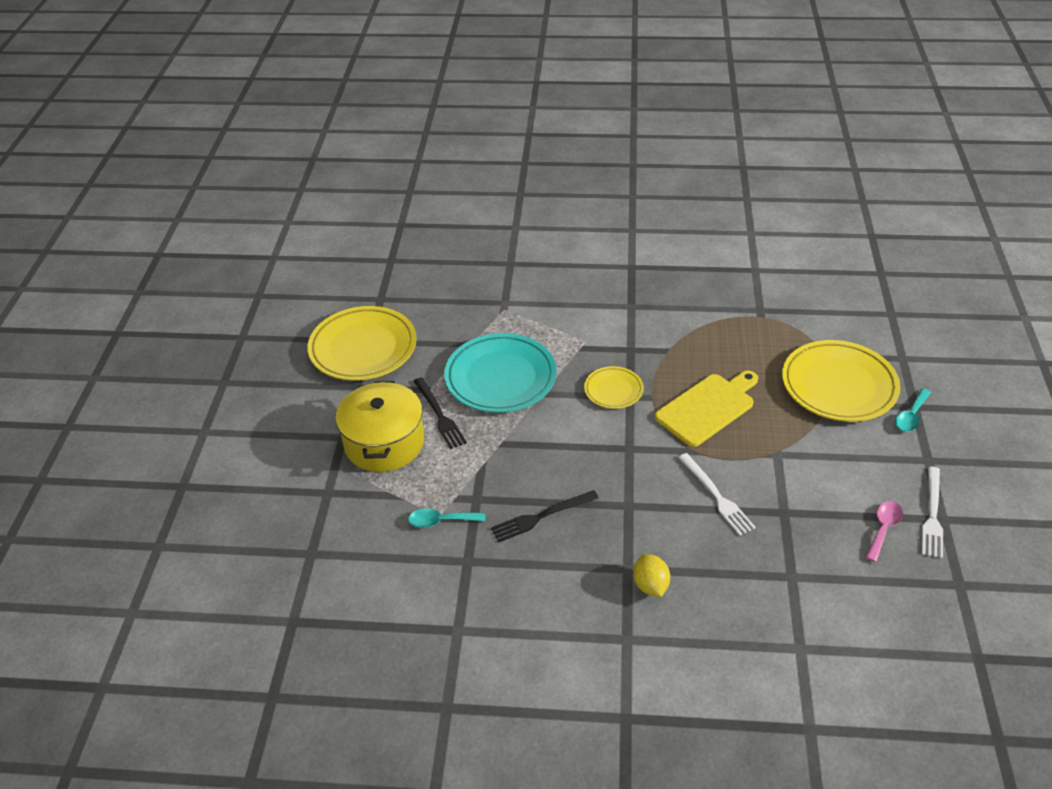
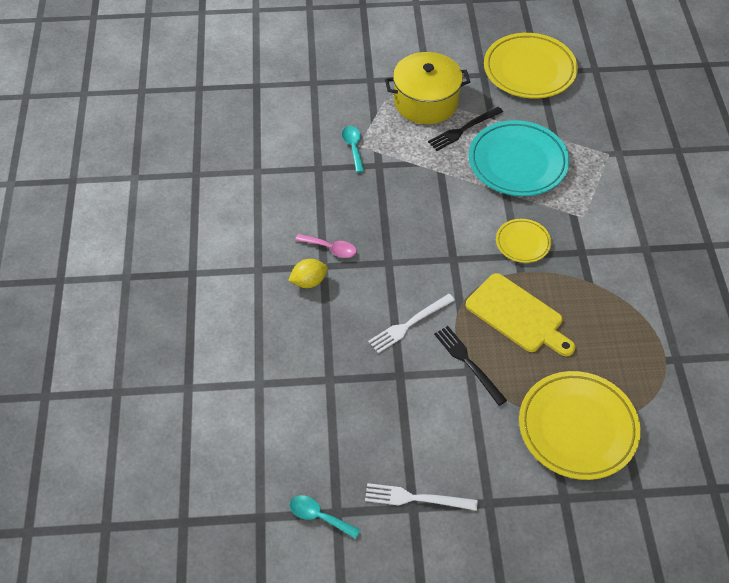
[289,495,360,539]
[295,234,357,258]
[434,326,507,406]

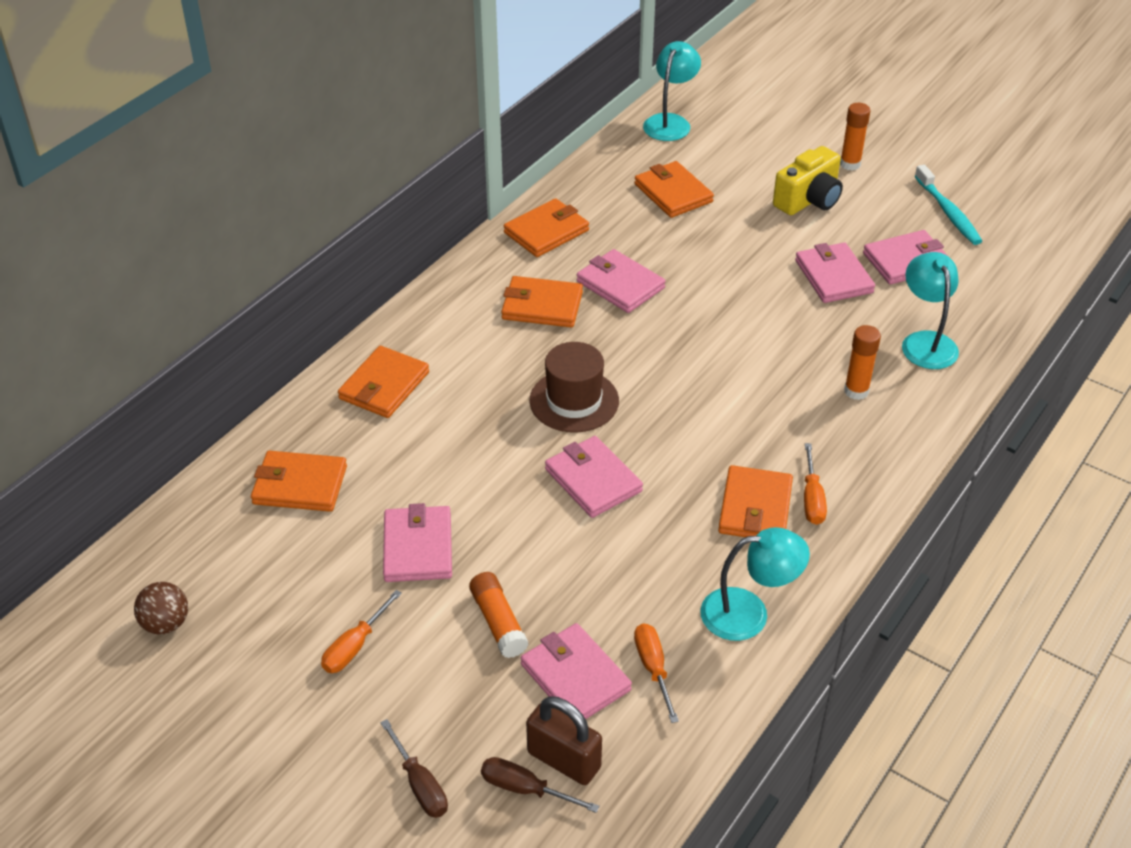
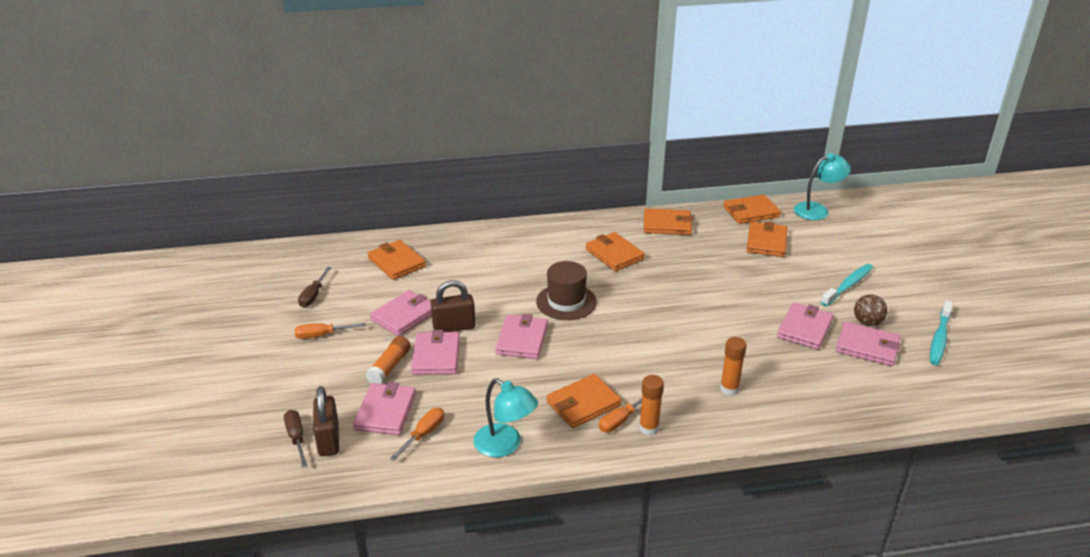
[298,267,332,307]
[411,330,460,375]
[431,280,476,332]
[639,375,664,435]
[723,194,781,224]
[821,264,873,306]
[854,295,887,326]
[902,252,959,369] (first image)

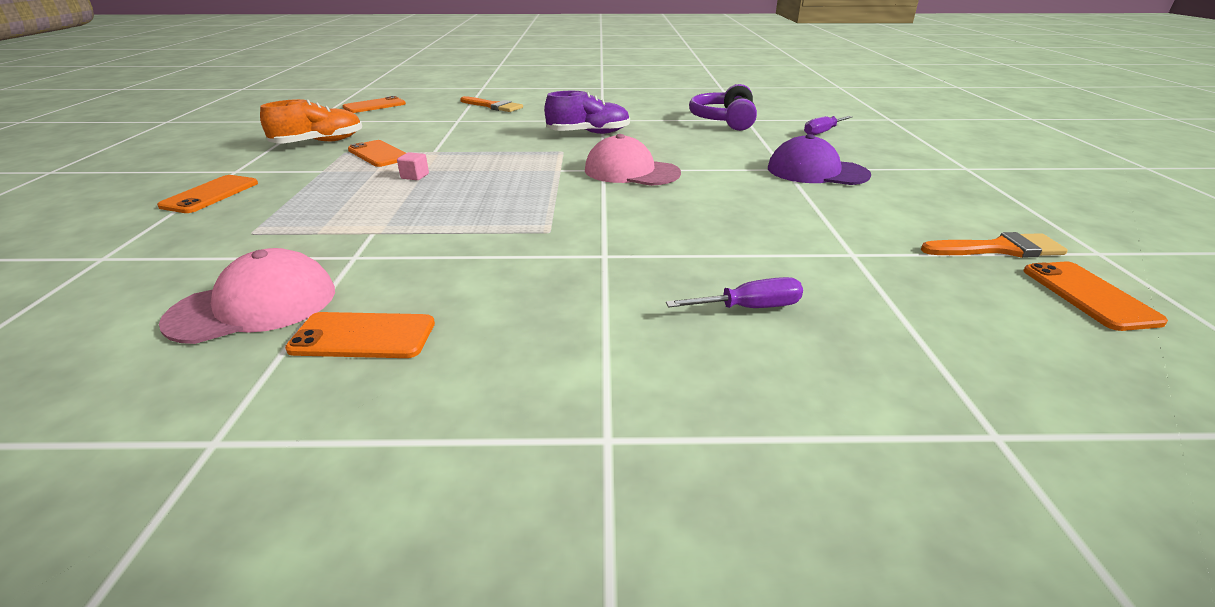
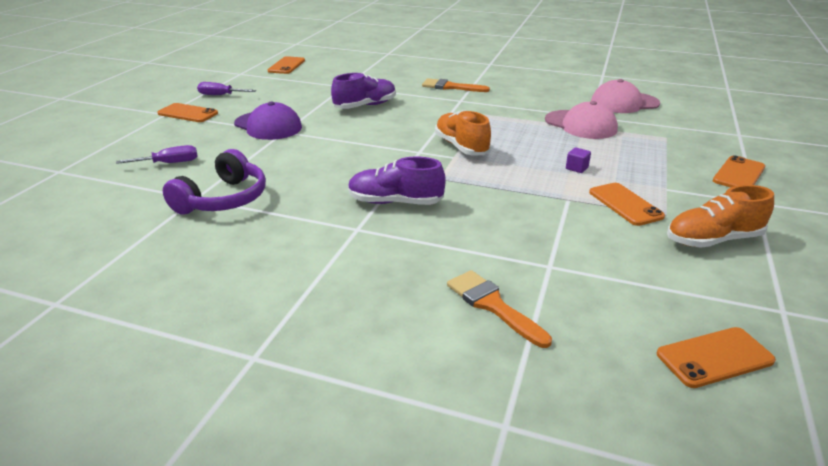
[157,103,218,122]
[197,82,256,95]
[331,73,396,109]
[422,78,490,92]
[435,110,491,155]
[545,101,618,139]
[566,147,591,173]

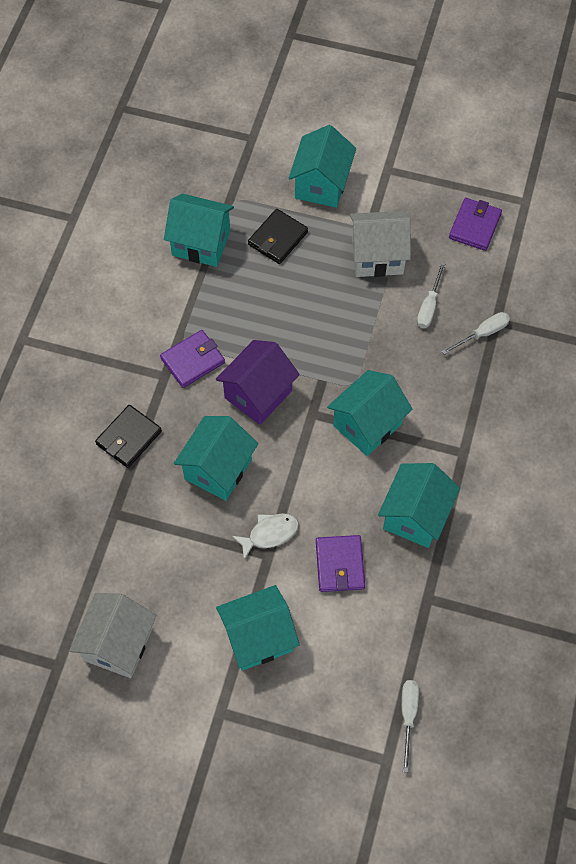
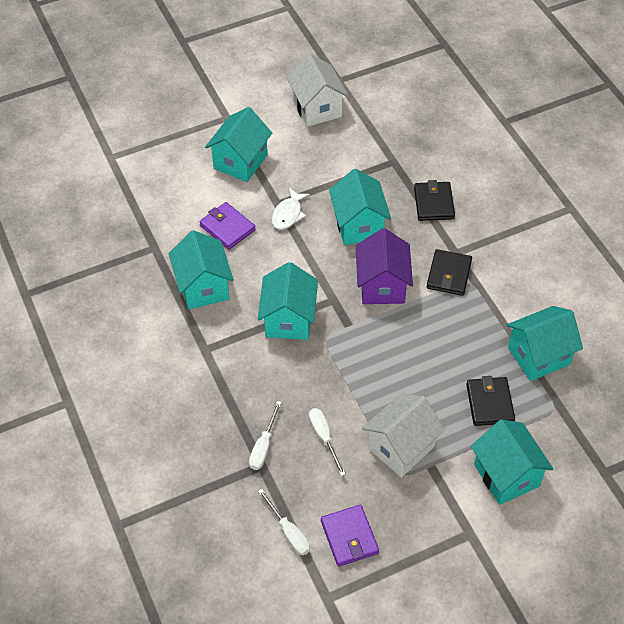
[258,489,310,555]
[427,249,472,296]

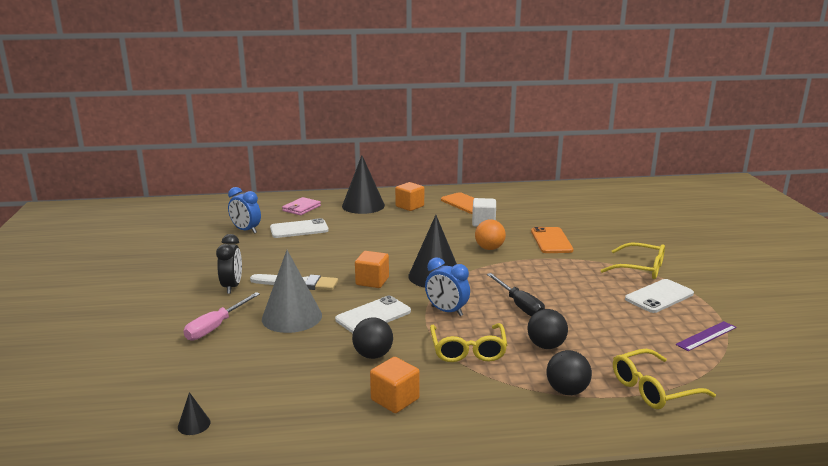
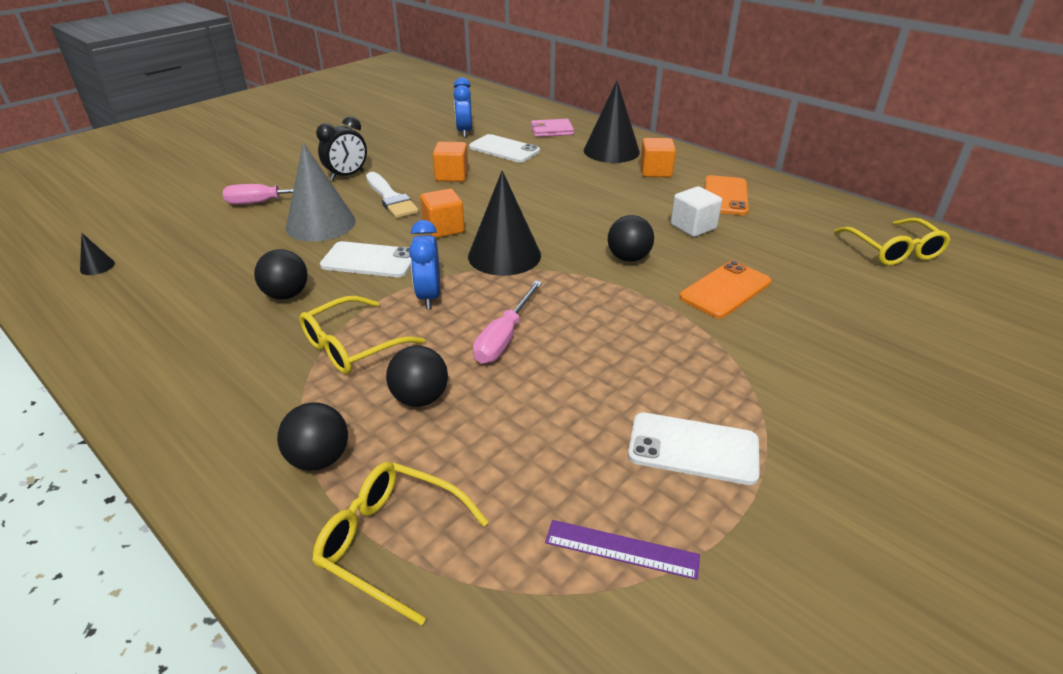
[433,142,468,182]
[473,280,542,364]
[608,215,654,262]
[834,218,951,265]

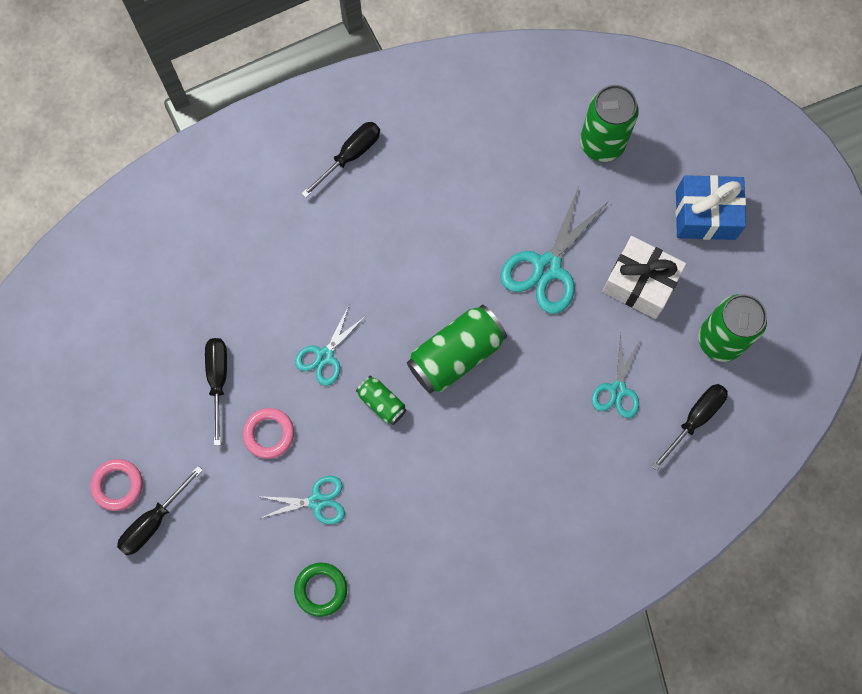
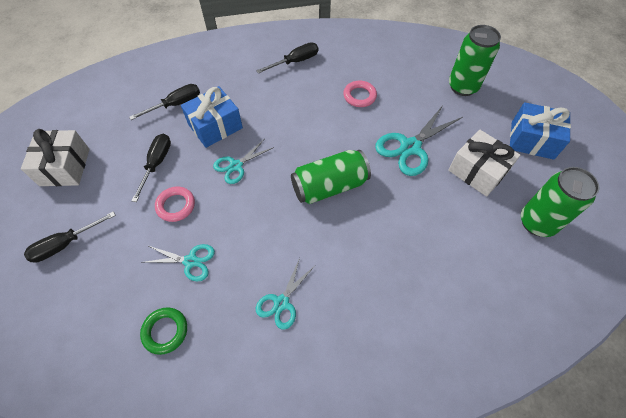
[21,129,90,186]
[129,84,200,120]
[181,86,243,148]
[256,258,315,330]
[343,81,377,107]
[356,375,407,425] (first image)

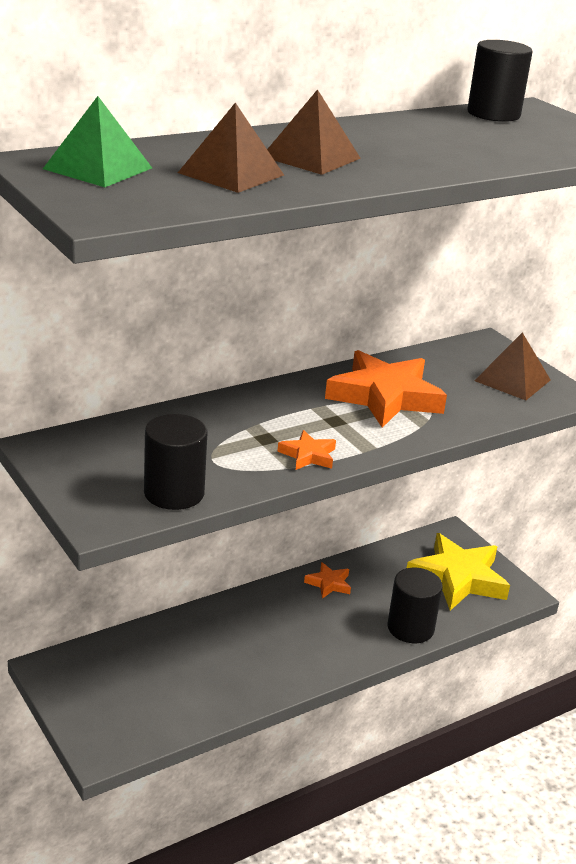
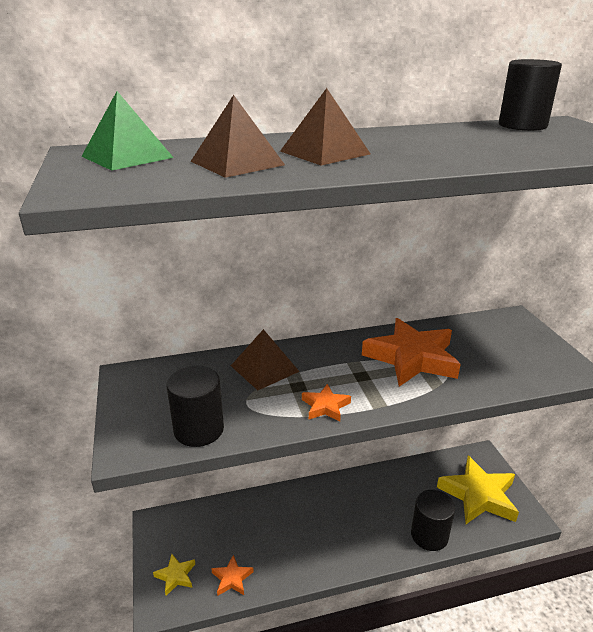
[153,554,195,596]
[211,555,254,596]
[231,329,300,390]

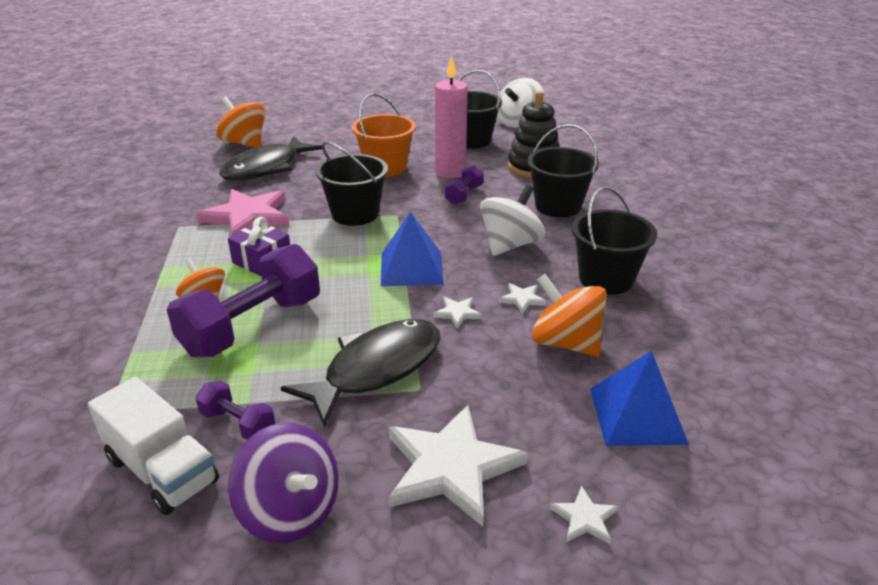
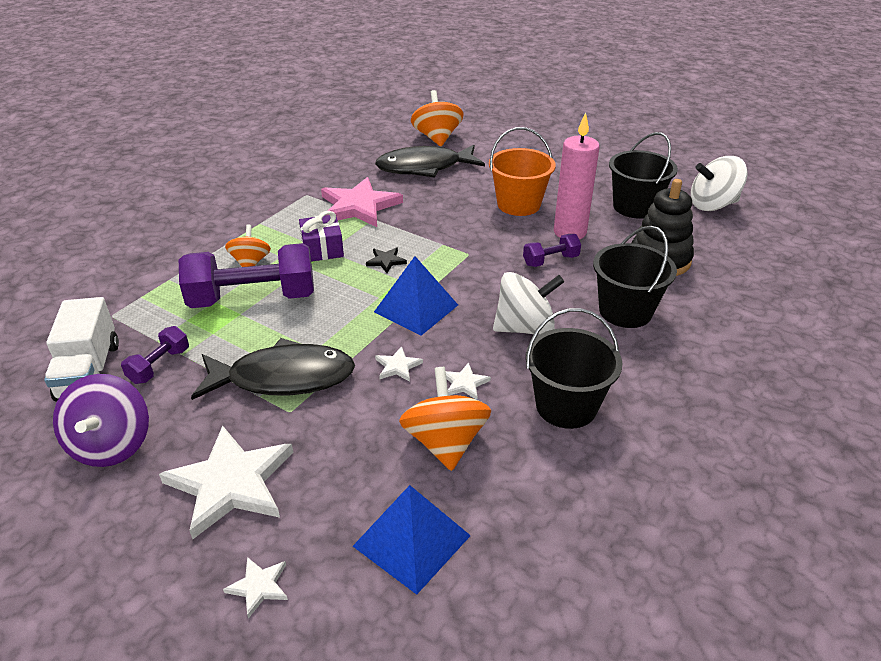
[121,326,189,384]
[366,247,407,273]
[315,141,388,226] (first image)

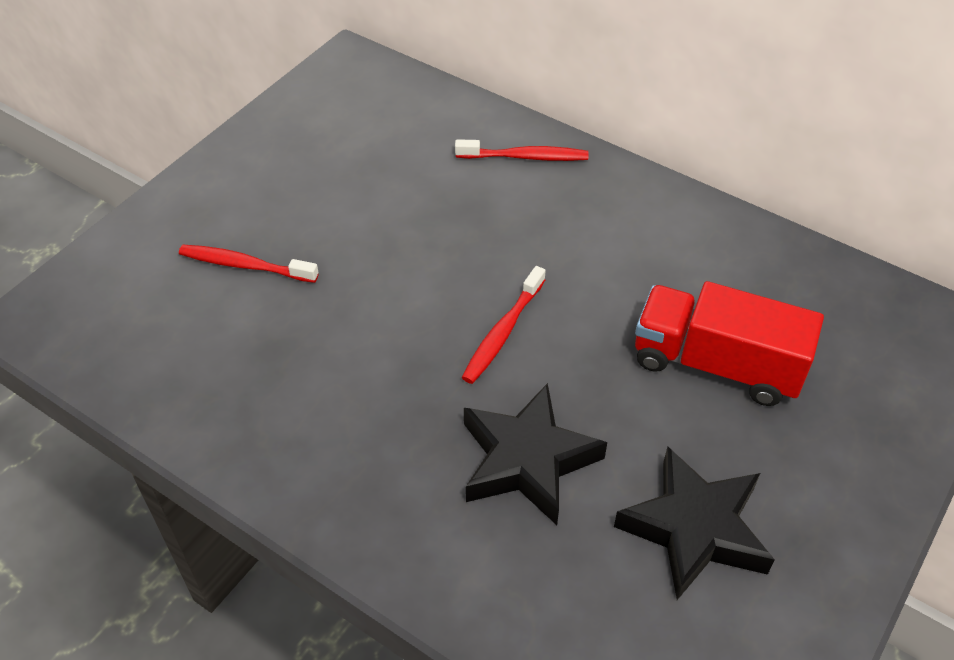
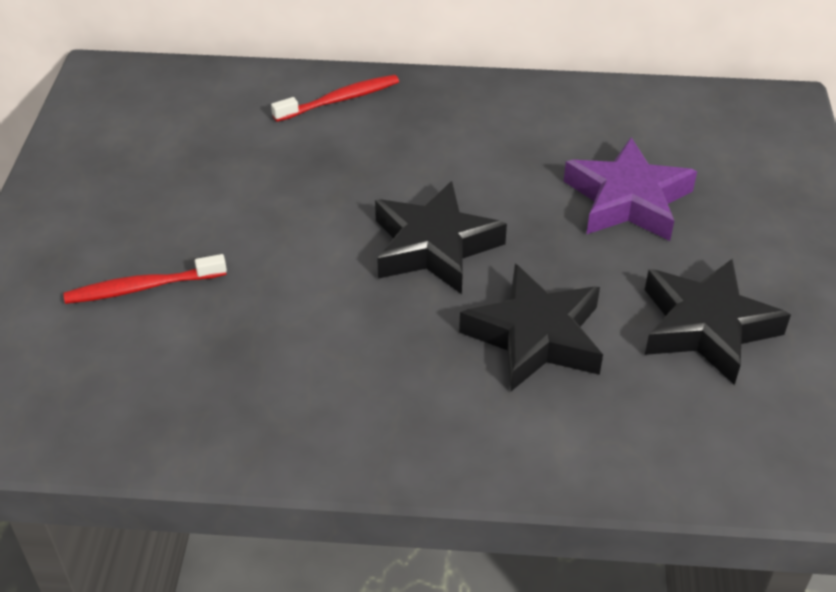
[375,181,507,294]
[563,137,697,241]

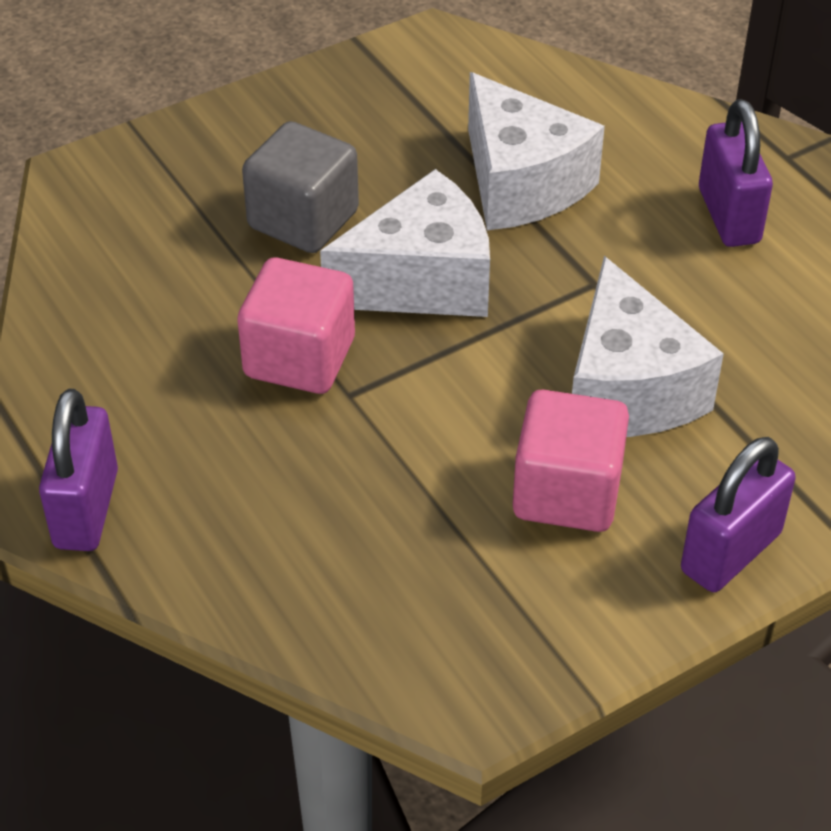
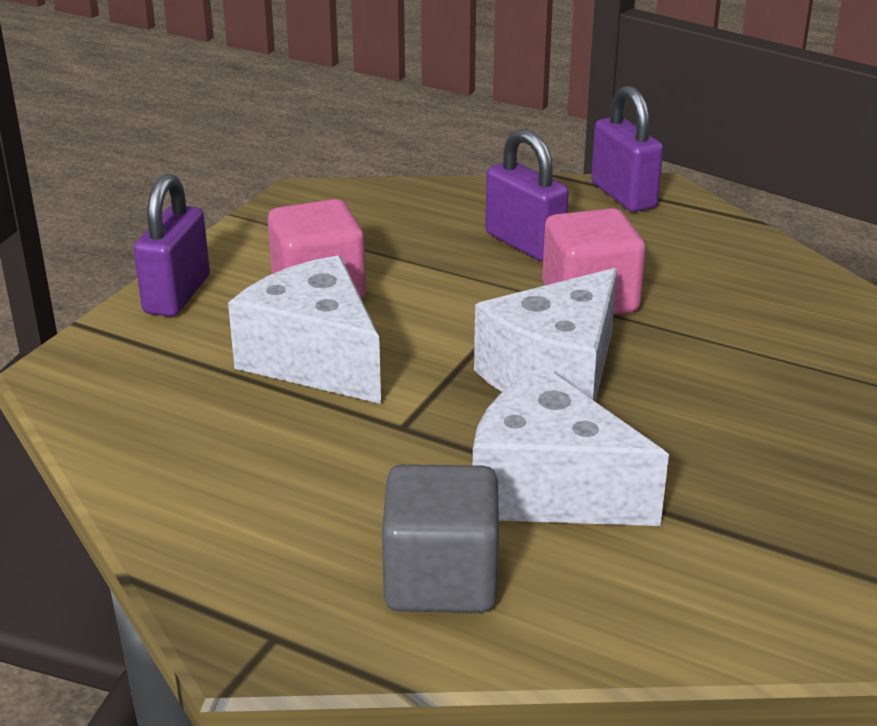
[382,464,499,613]
[485,129,569,261]

